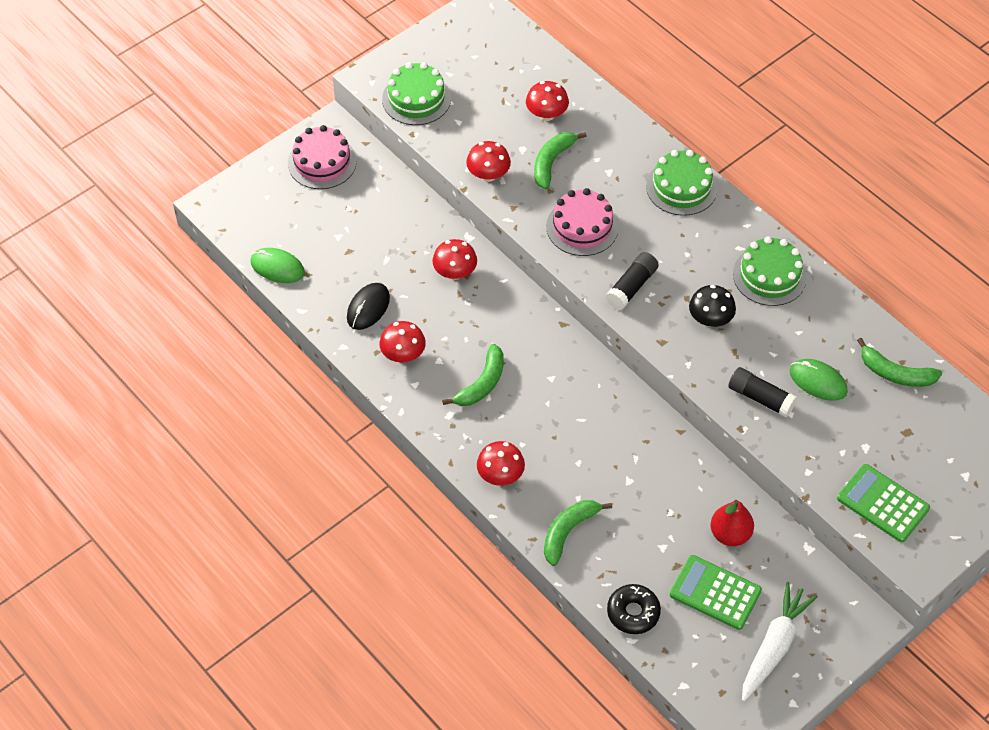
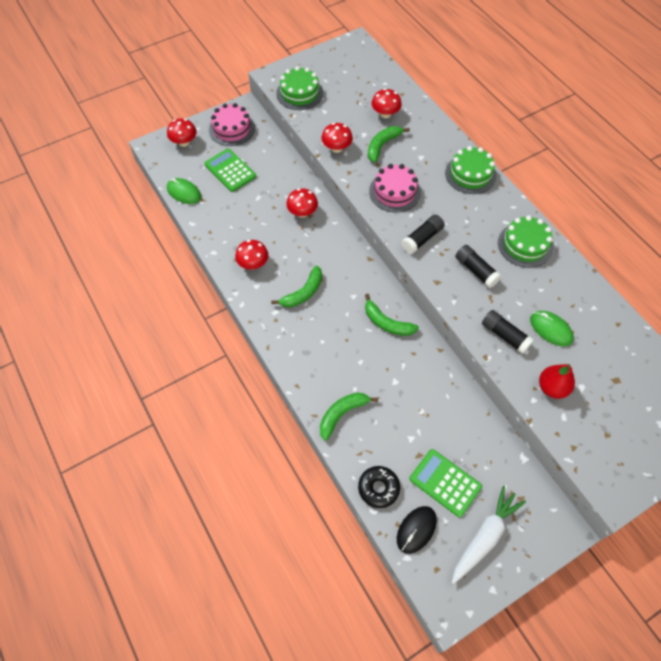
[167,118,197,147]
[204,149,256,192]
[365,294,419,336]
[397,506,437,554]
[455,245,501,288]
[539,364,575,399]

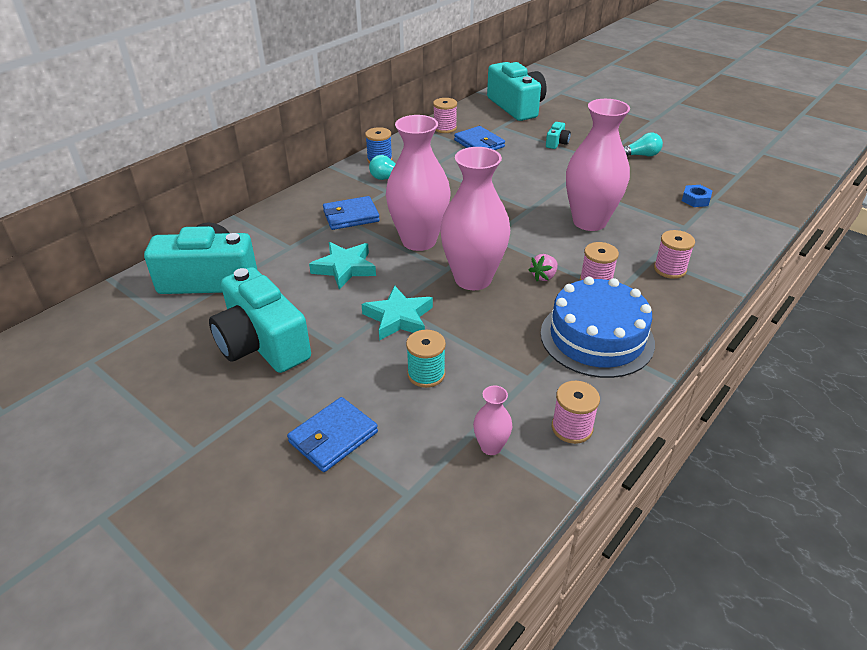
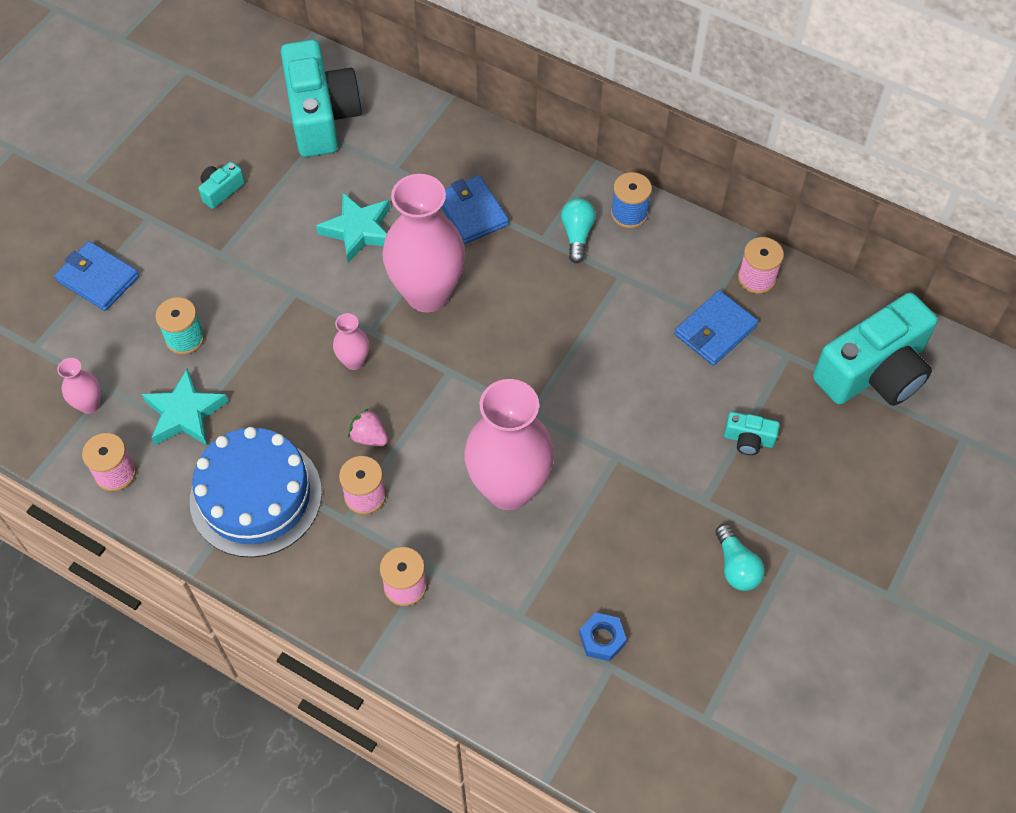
[142,368,228,445]
[198,162,245,209]
[333,313,369,370]

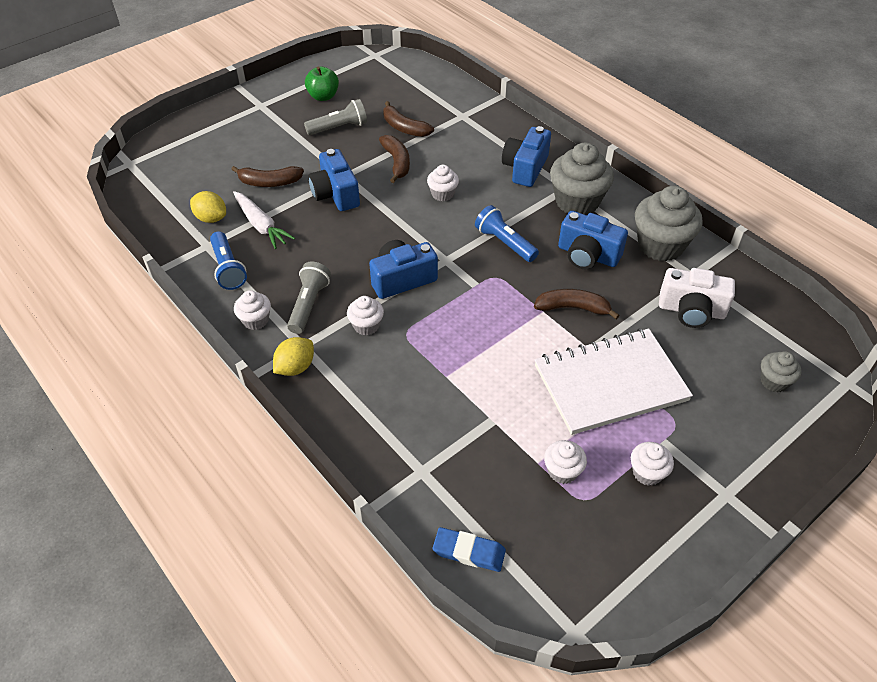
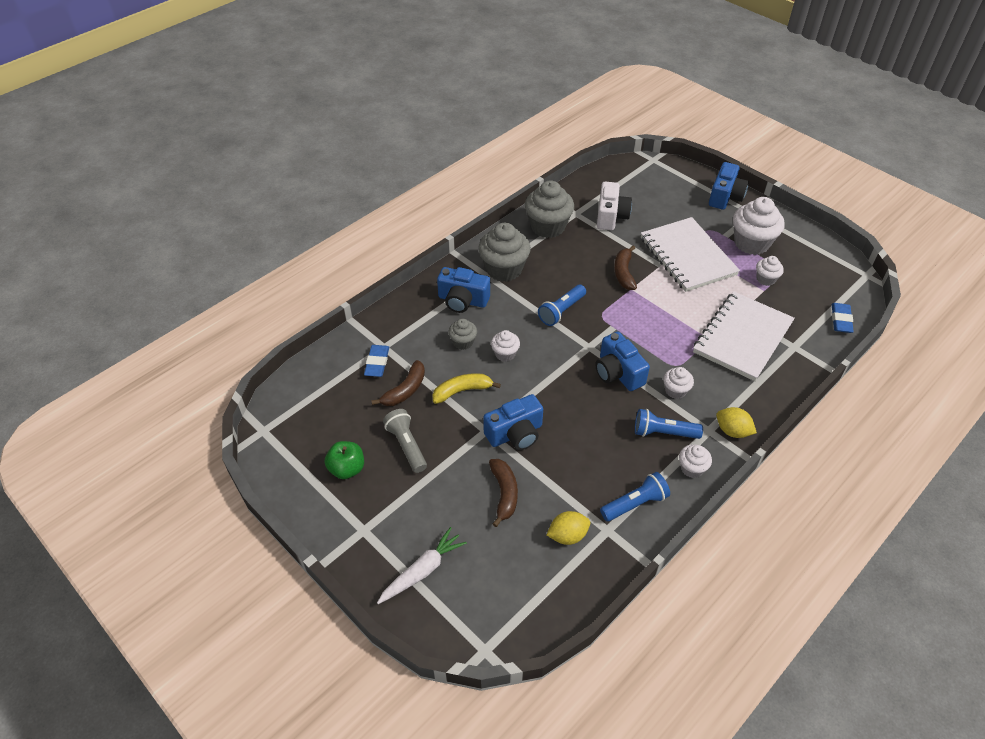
[364,345,389,377]
[377,527,467,604]
[432,373,501,404]
[448,319,477,350]
[547,511,590,545]
[635,409,703,439]
[693,291,795,381]
[709,162,749,210]
[733,197,785,255]

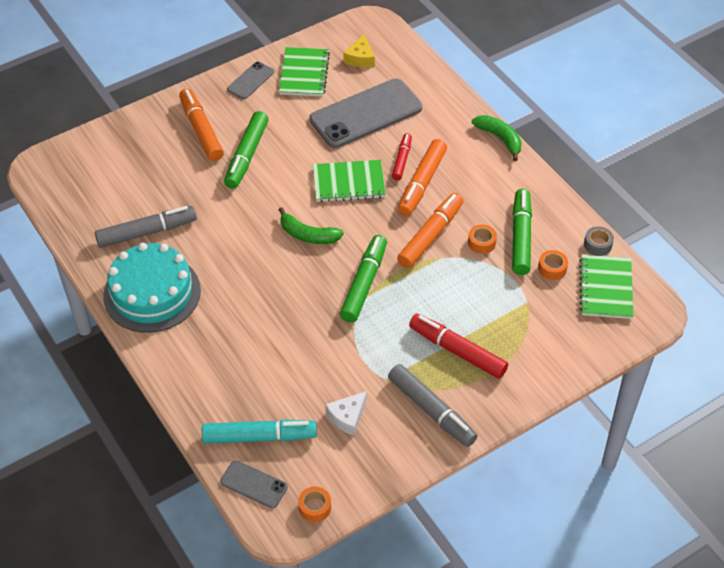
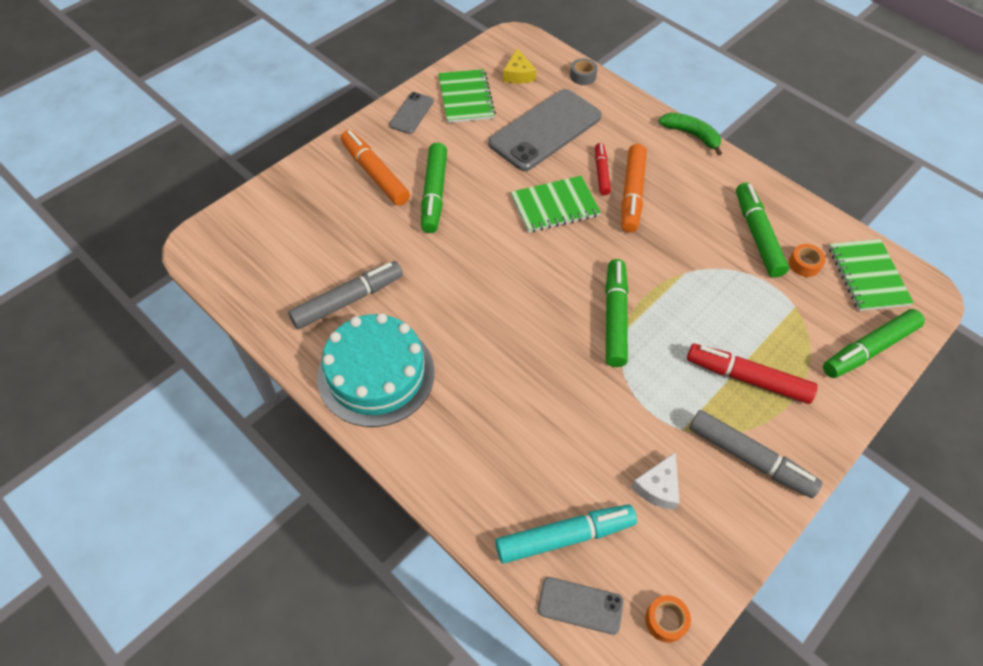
[570,59,598,85]
[823,309,925,378]
[279,207,344,244] (first image)
[397,193,463,268] (first image)
[468,225,497,254] (first image)

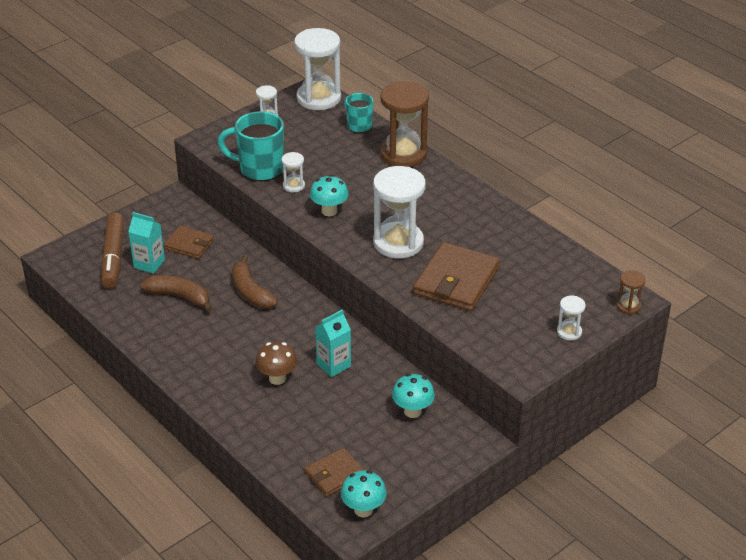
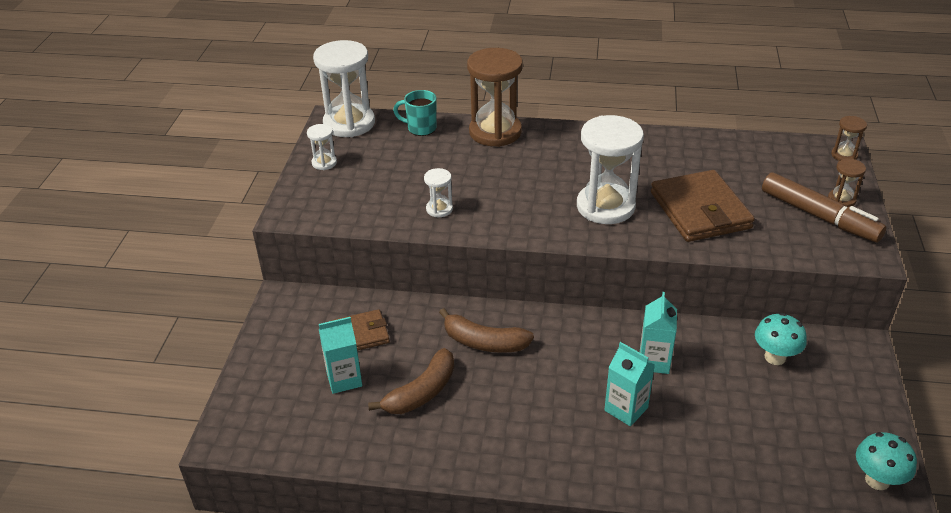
[368,348,454,414]
[604,342,655,426]
[762,172,887,242]
[828,158,866,207]
[218,111,284,181] (first image)
[305,448,364,497] (first image)
[310,175,348,216] (first image)

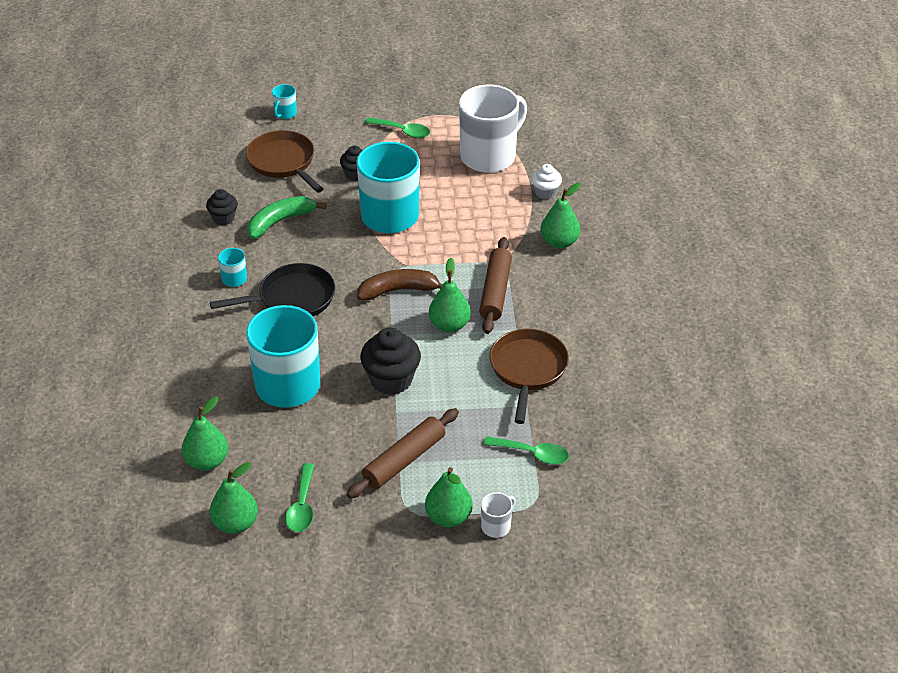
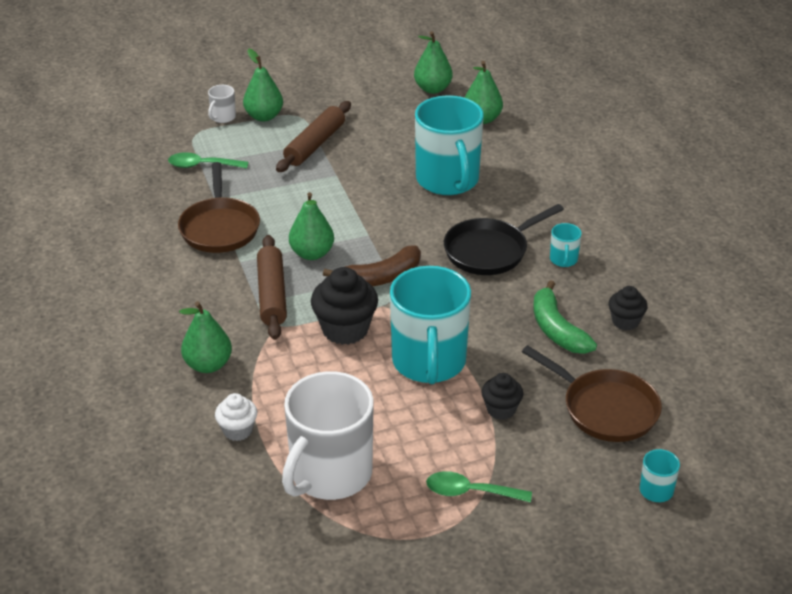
[311,267,378,345]
[534,280,597,354]
[285,463,314,532] (first image)

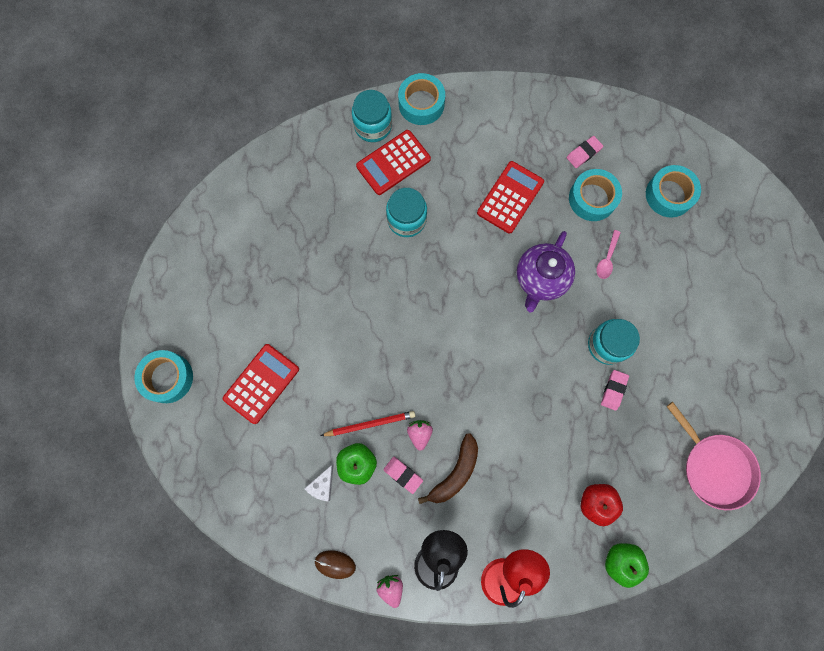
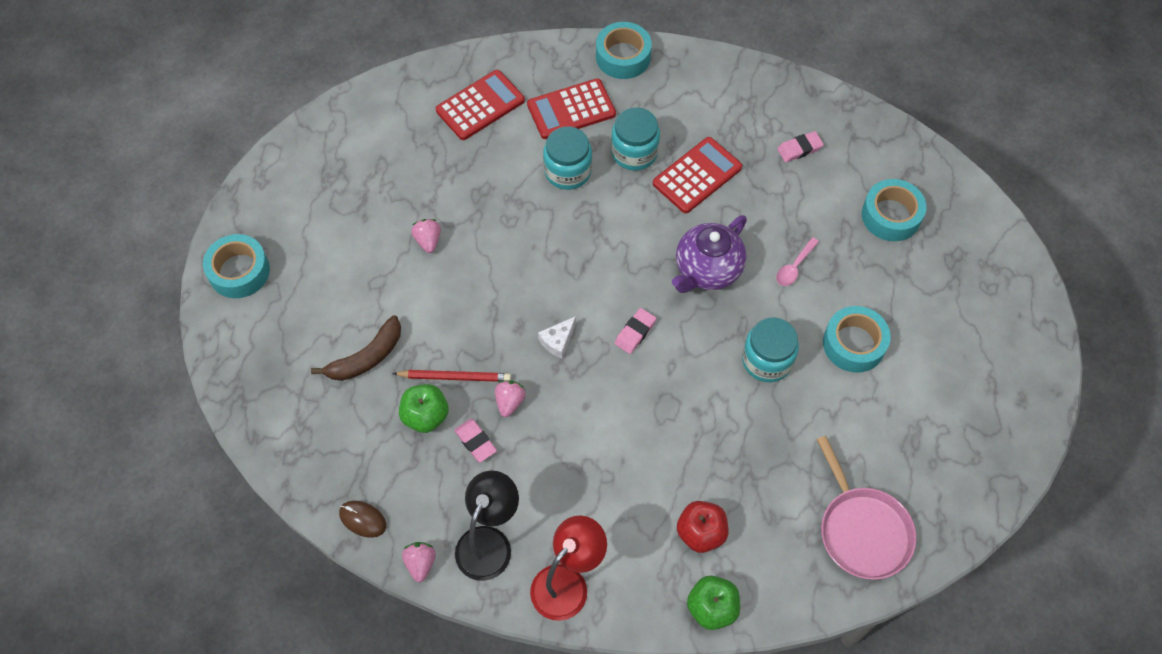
[311,315,401,381]
[411,219,441,253]
[436,70,525,140]
[538,316,576,359]
[611,107,660,171]
[614,308,656,354]
[823,306,891,373]

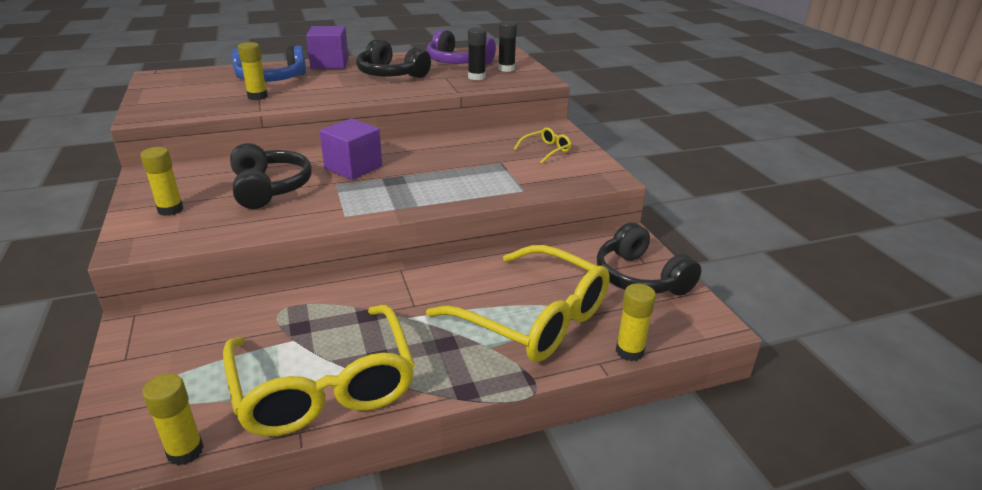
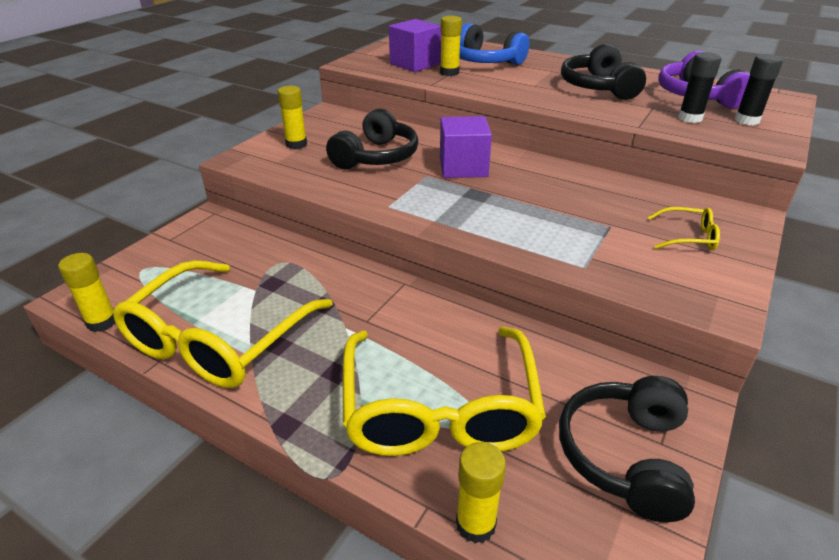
[389,19,441,72]

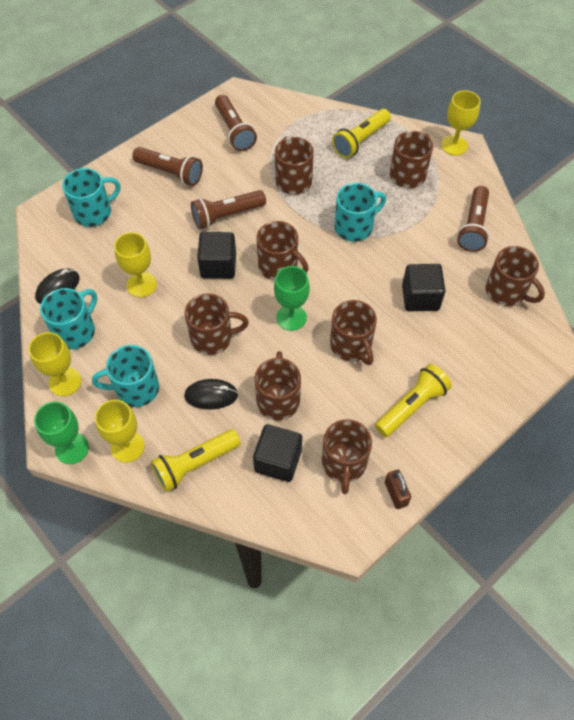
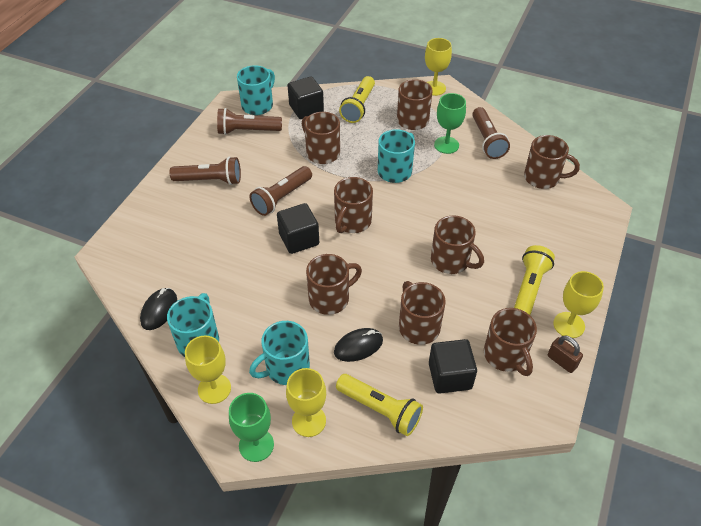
[217,108,282,135]
[237,65,275,115]
[288,77,324,119]
[334,177,373,233]
[336,374,423,436]
[434,93,466,154]
[553,271,604,338]

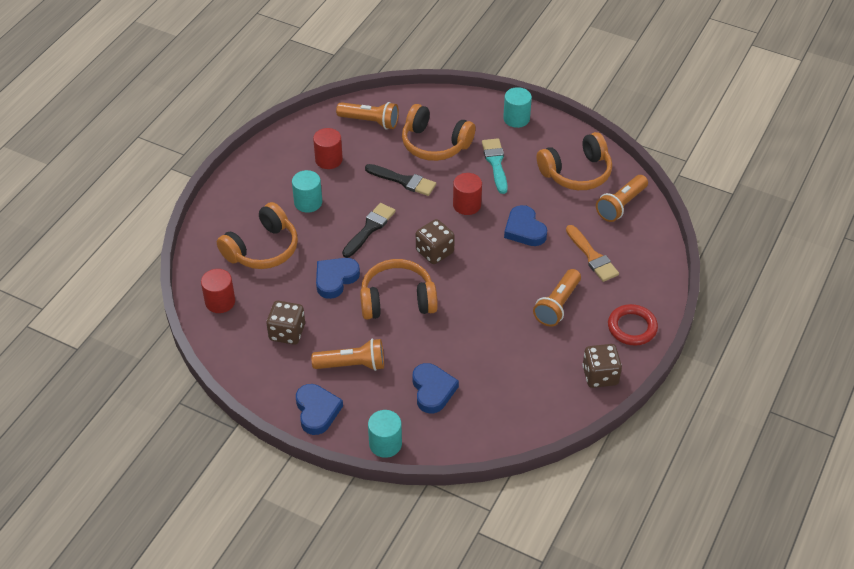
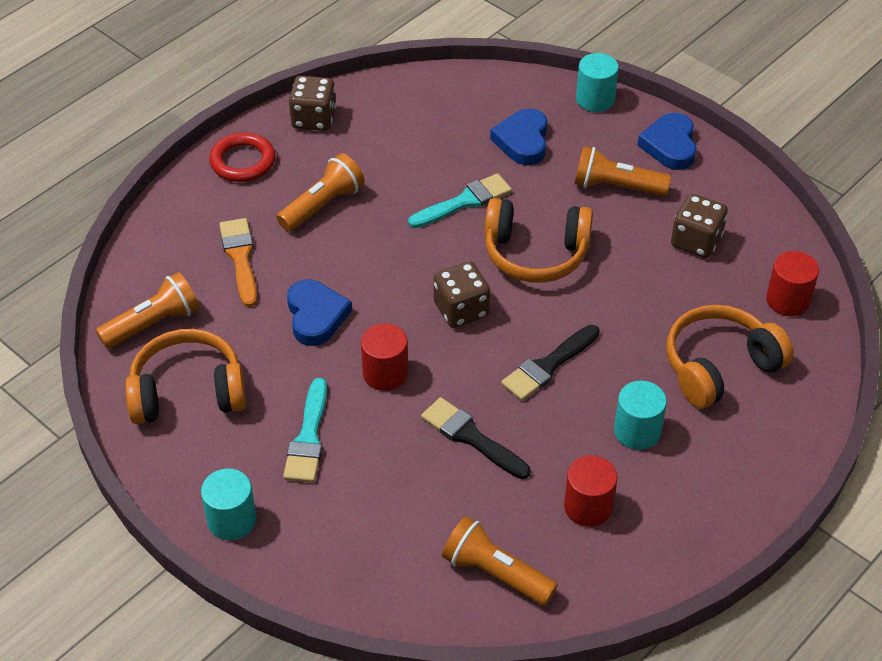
[408,173,512,228]
[316,258,360,299] (first image)
[402,104,475,161] (first image)

